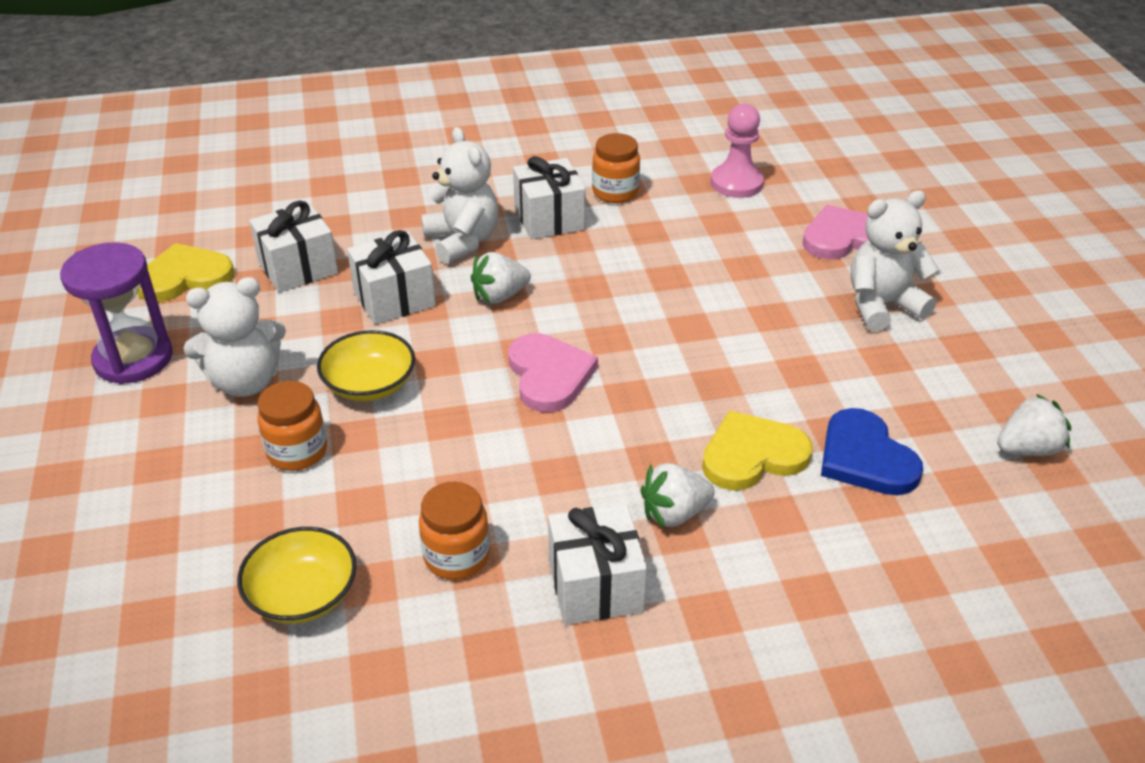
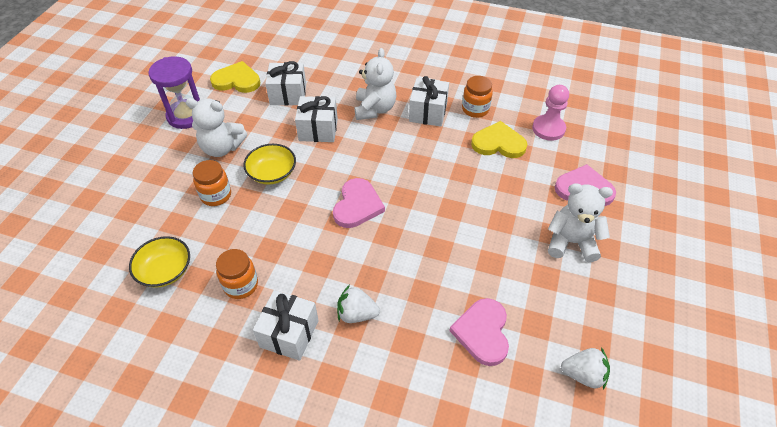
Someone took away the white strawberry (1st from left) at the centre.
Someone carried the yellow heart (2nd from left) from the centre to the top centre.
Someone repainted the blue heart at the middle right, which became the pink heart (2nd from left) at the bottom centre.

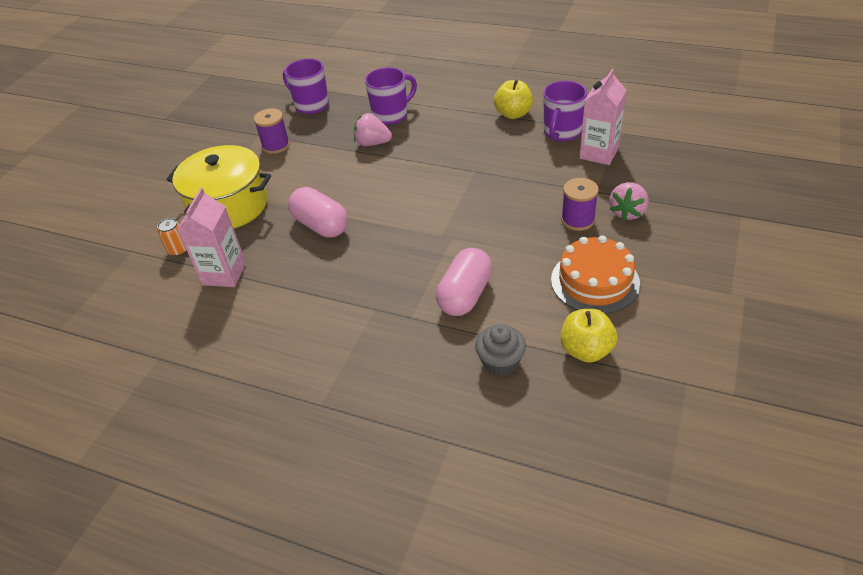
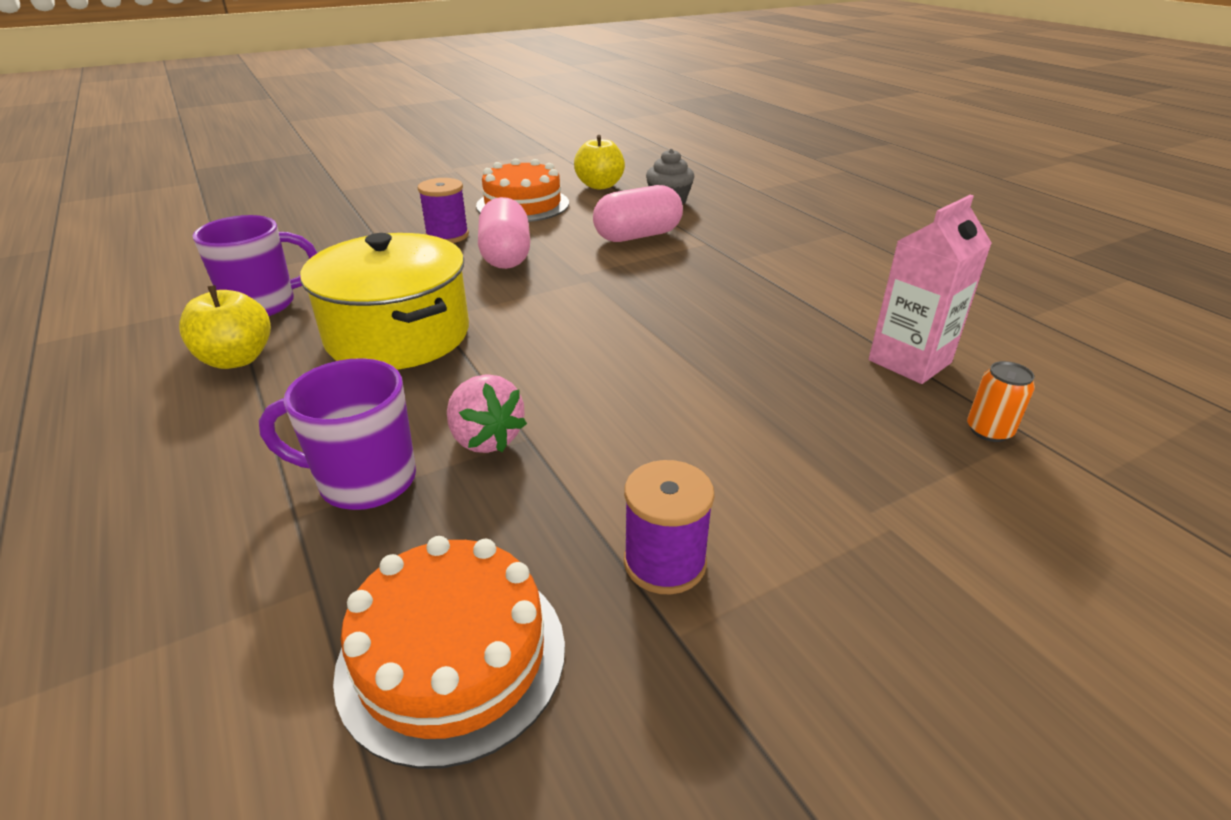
Someone carried the yellow pot from the top left to the middle left.
Someone swapped the purple mug (1st from left) at the top centre for the orange cake (1st from left) at the bottom centre.
Someone carried the pink capsule (1st from left) from the centre to the top centre.
Someone took away the pink carton (2nd from left) at the top right.
Someone took away the pink strawberry (2nd from left) at the middle right.

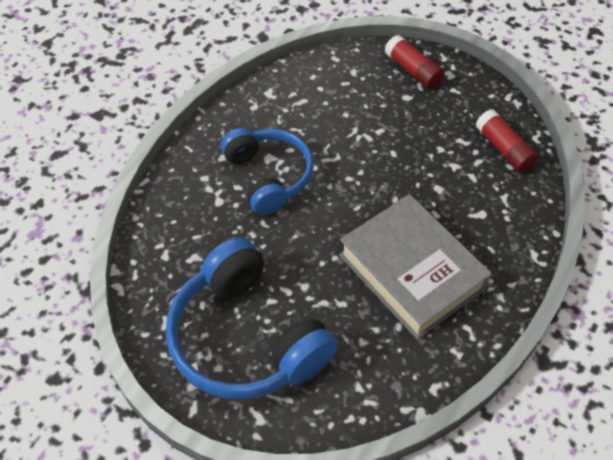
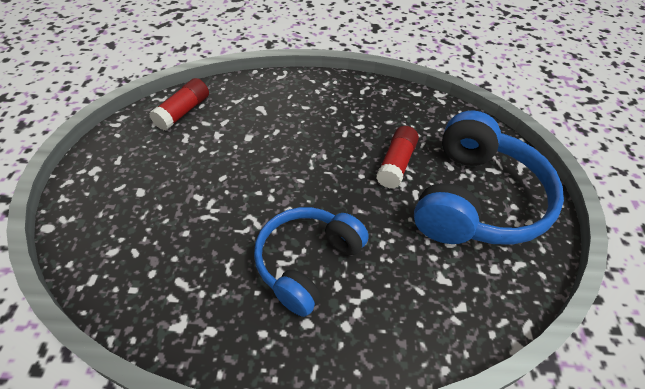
Someone took away the grey book at the middle right.
Someone carried the red glue stick (1st from left in the first image) from the top right to the centre.

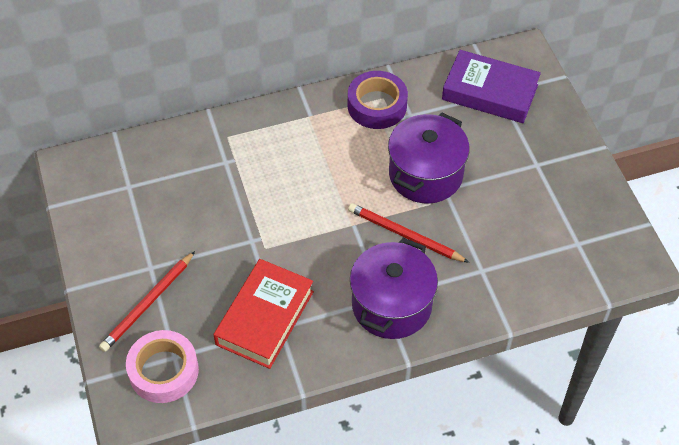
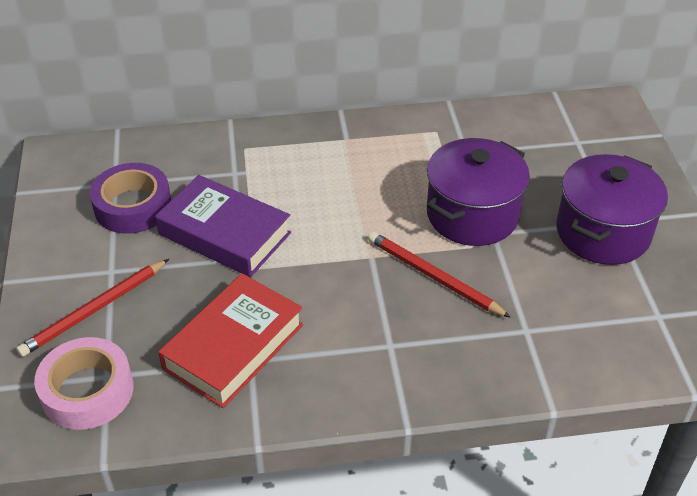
Someone carried the purple tape from the top centre to the middle left.
Someone carried the purple pot (1st from left in the first image) from the centre to the middle right.
Someone carried the purple book from the top right to the middle left.

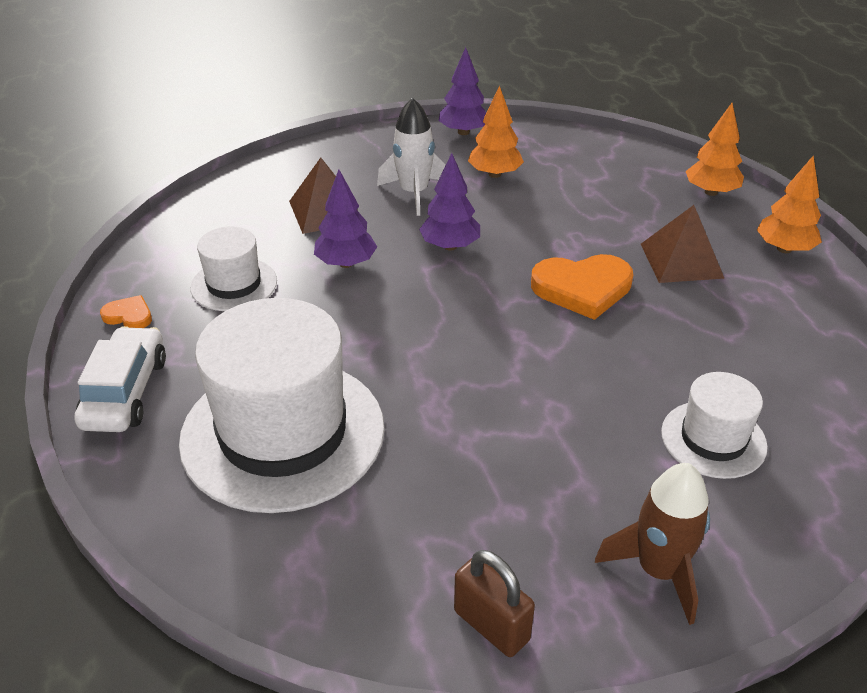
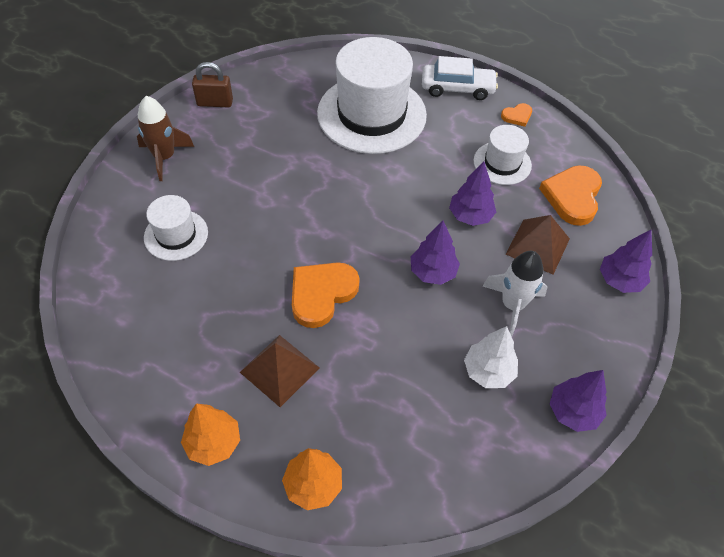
Someone rotated the white car at the middle left by 45 degrees counterclockwise.
Someone repainted the orange tree (1st from left) at the top centre, which became the white tree at the middle right.
Someone put down the orange heart (3rd from left) at the middle right.
Someone put down the purple tree (4th from left) at the middle right.

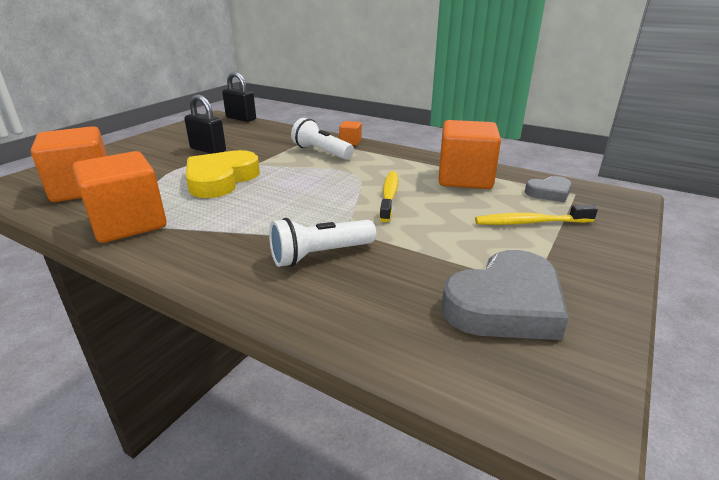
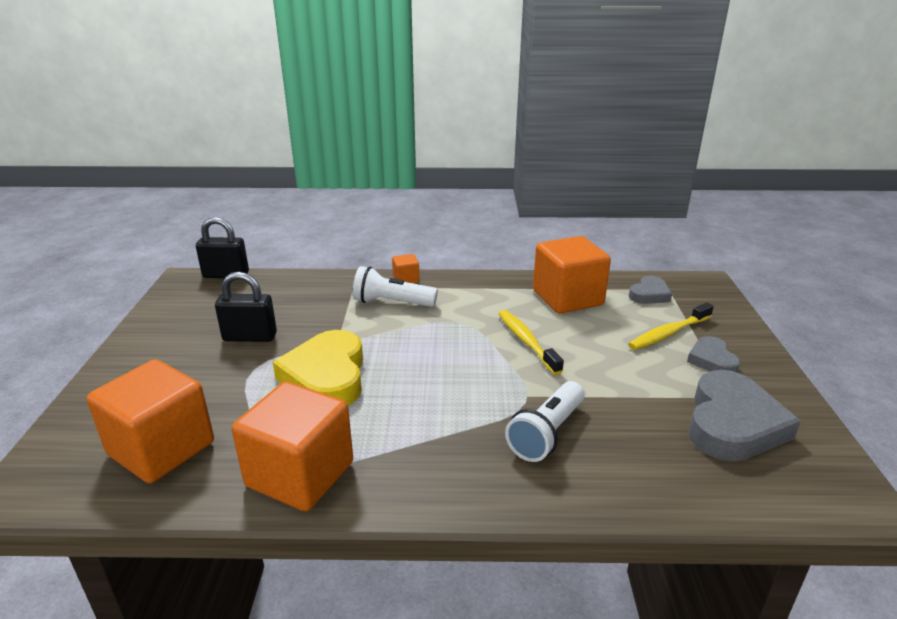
Someone put down the grey heart (2nd from left) at the middle right.

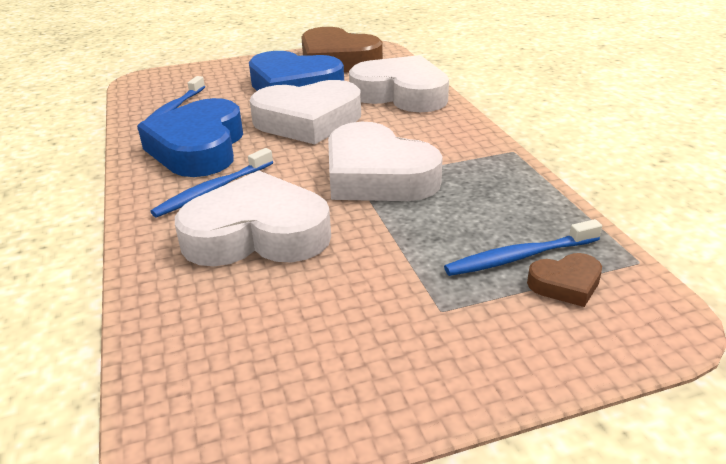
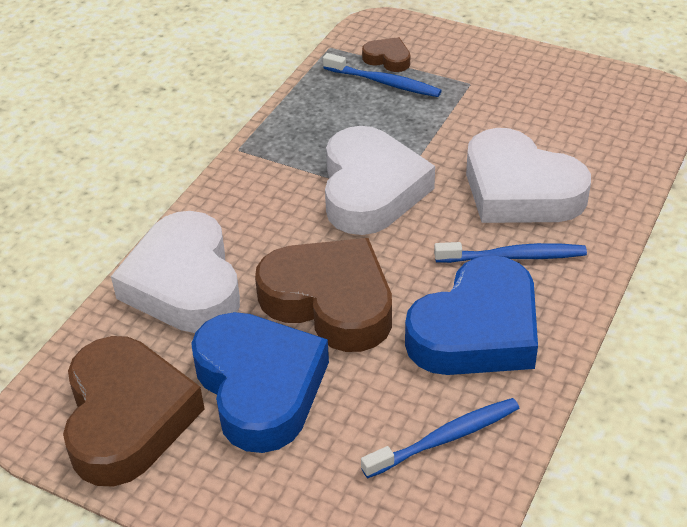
Someone repainted the white heart (2nd from left) at the top centre, which became the brown heart (2nd from left) at the centre.

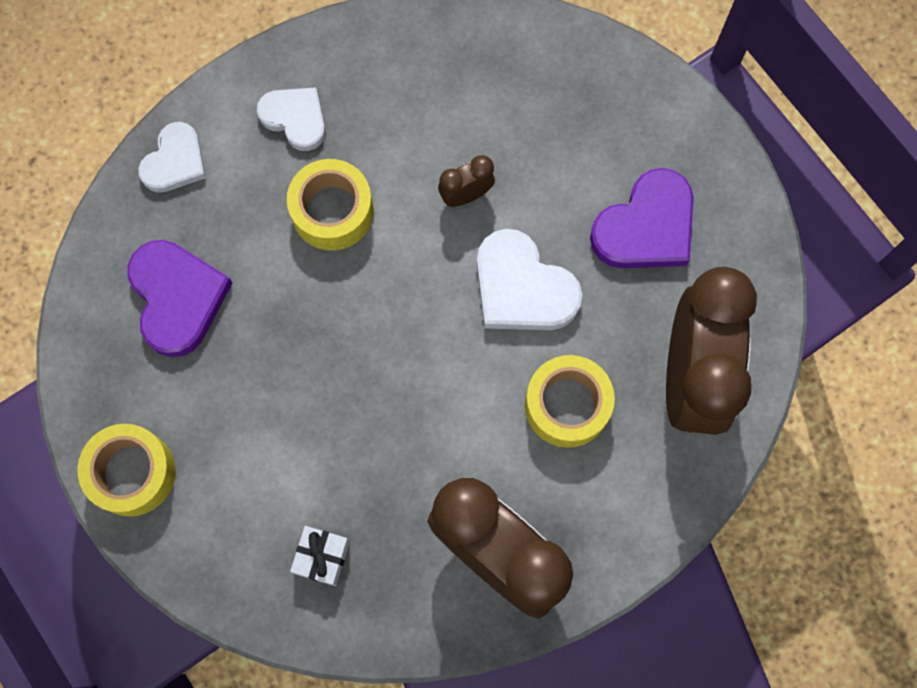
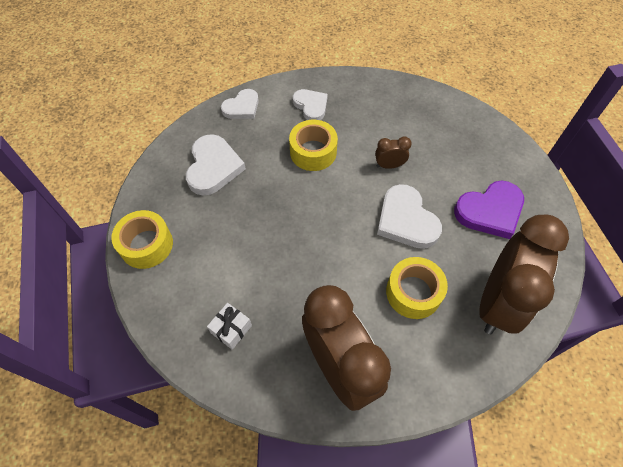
Someone repainted the purple heart (1st from left) at the middle left, which became the white heart (1st from left) at the centre.

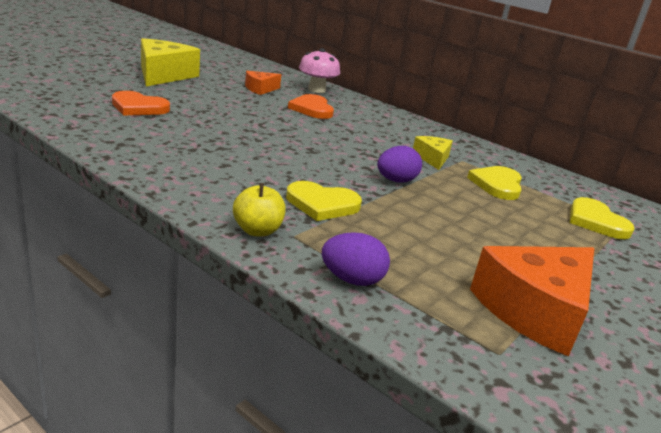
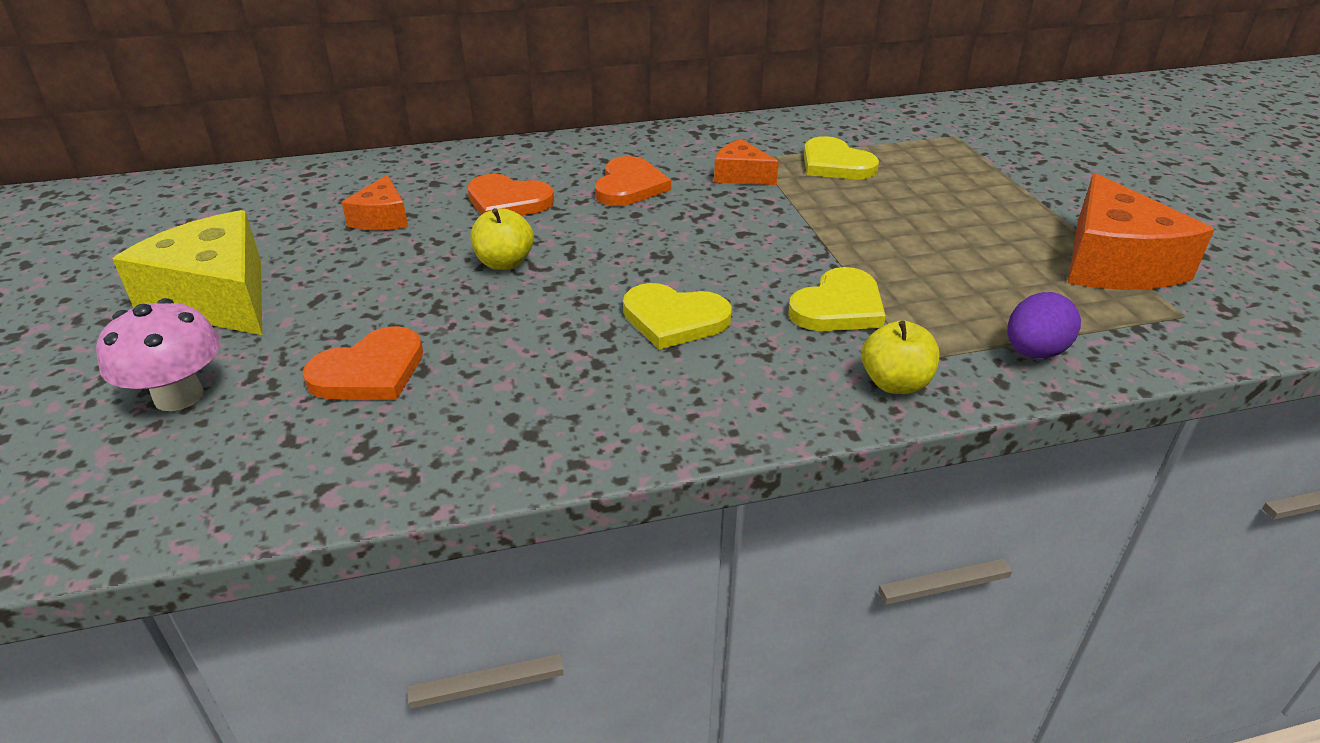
Someone carried the pink mushroom from the top centre to the middle left.
Someone took away the purple egg (2nd from left) at the centre.
Someone repainted the yellow cheese (2nd from left) at the centre, which became the orange cheese (2nd from left) at the top centre.
Someone carried the yellow heart (3rd from left in the first image) from the middle right to the centre.
Someone put down the yellow apple (1st from left) at the top centre.
Someone put down the orange heart (3rd from left) at the top centre.

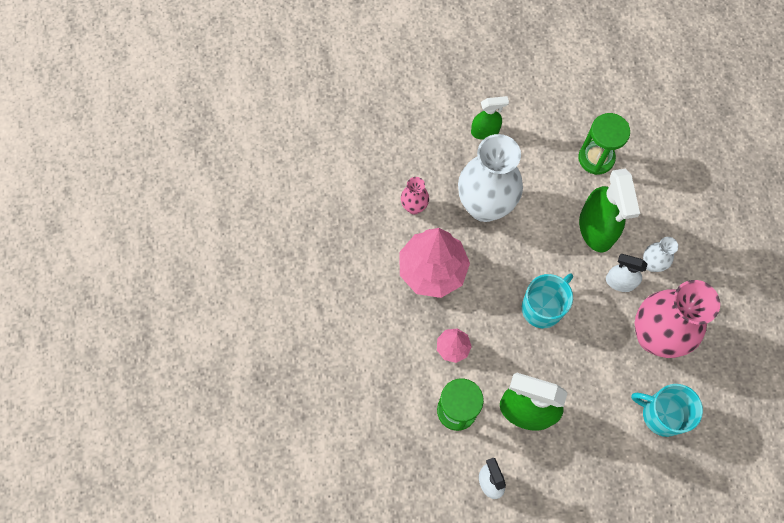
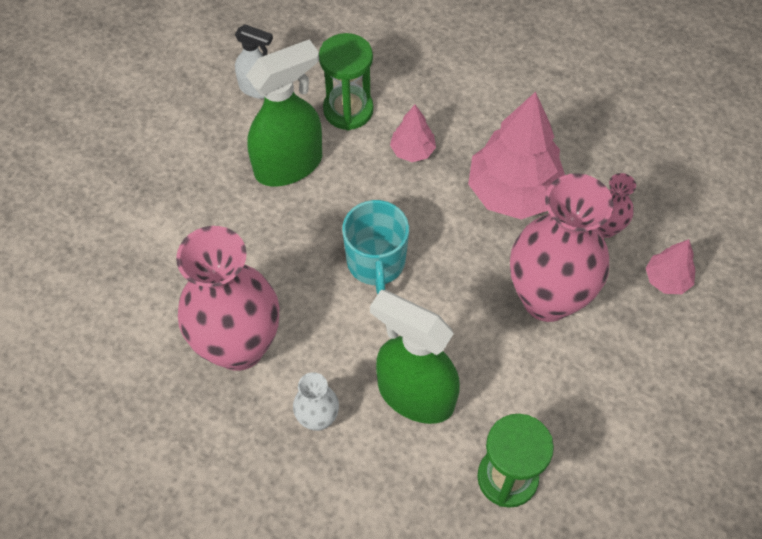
Someone repainted the white vase (1st from left) at the centre, which became the pink vase (2nd from left) at the middle right.
Someone took away the green spray bottle (1st from left) at the top centre.
Someone took away the white spray bottle (2nd from left) at the middle right.
Someone took away the turquoise mug (2nd from left) at the bottom right.
Someone put down the pink tree (3rd from left) at the middle right.

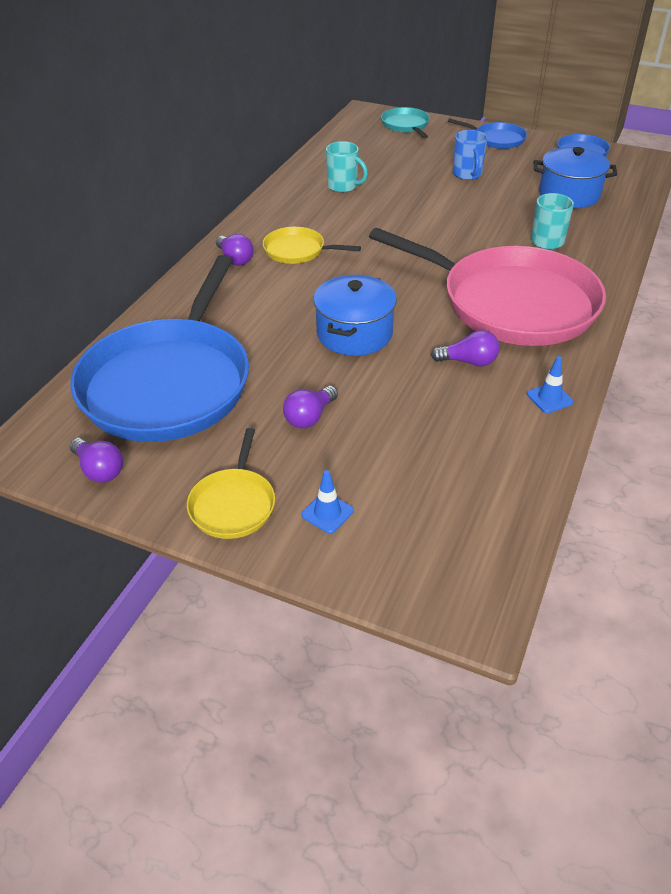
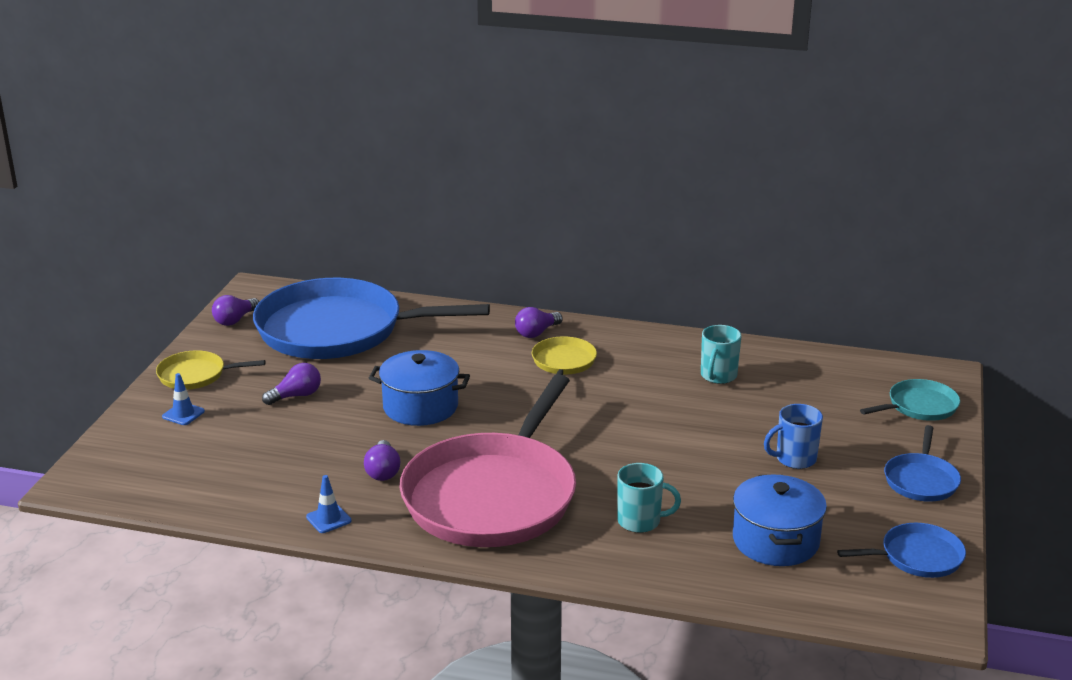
Someone rotated the purple light bulb (3rd from left in the first image) at the centre by 120 degrees clockwise.

